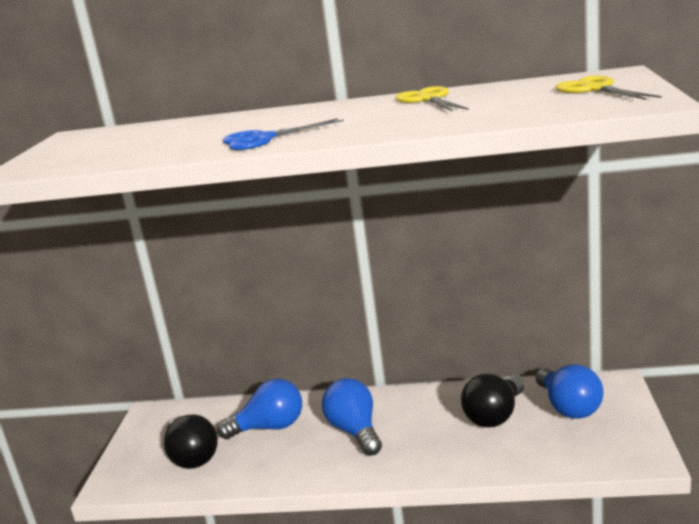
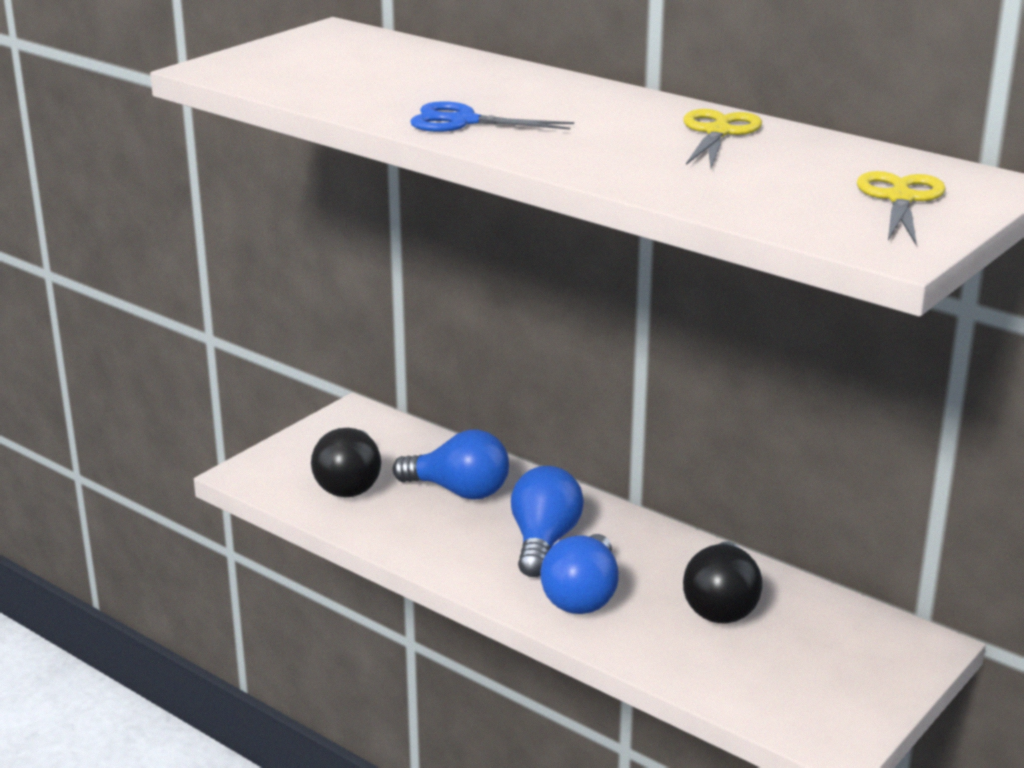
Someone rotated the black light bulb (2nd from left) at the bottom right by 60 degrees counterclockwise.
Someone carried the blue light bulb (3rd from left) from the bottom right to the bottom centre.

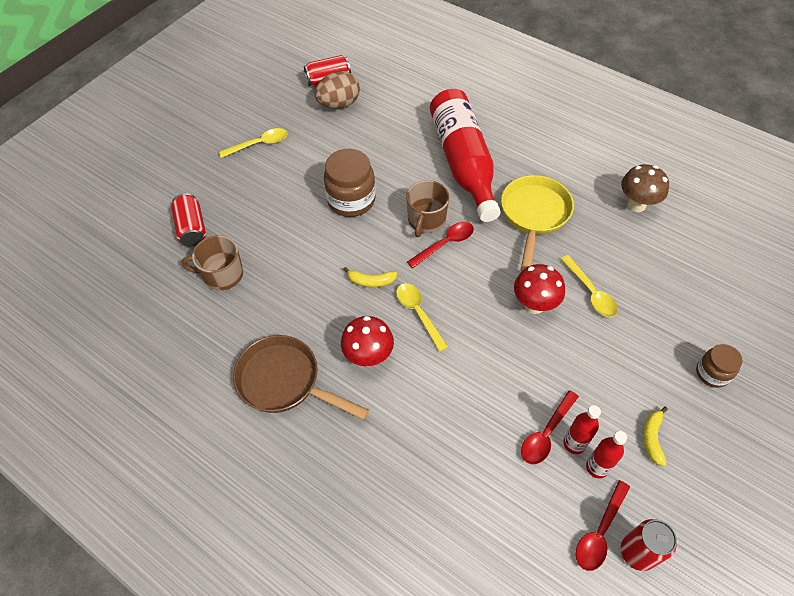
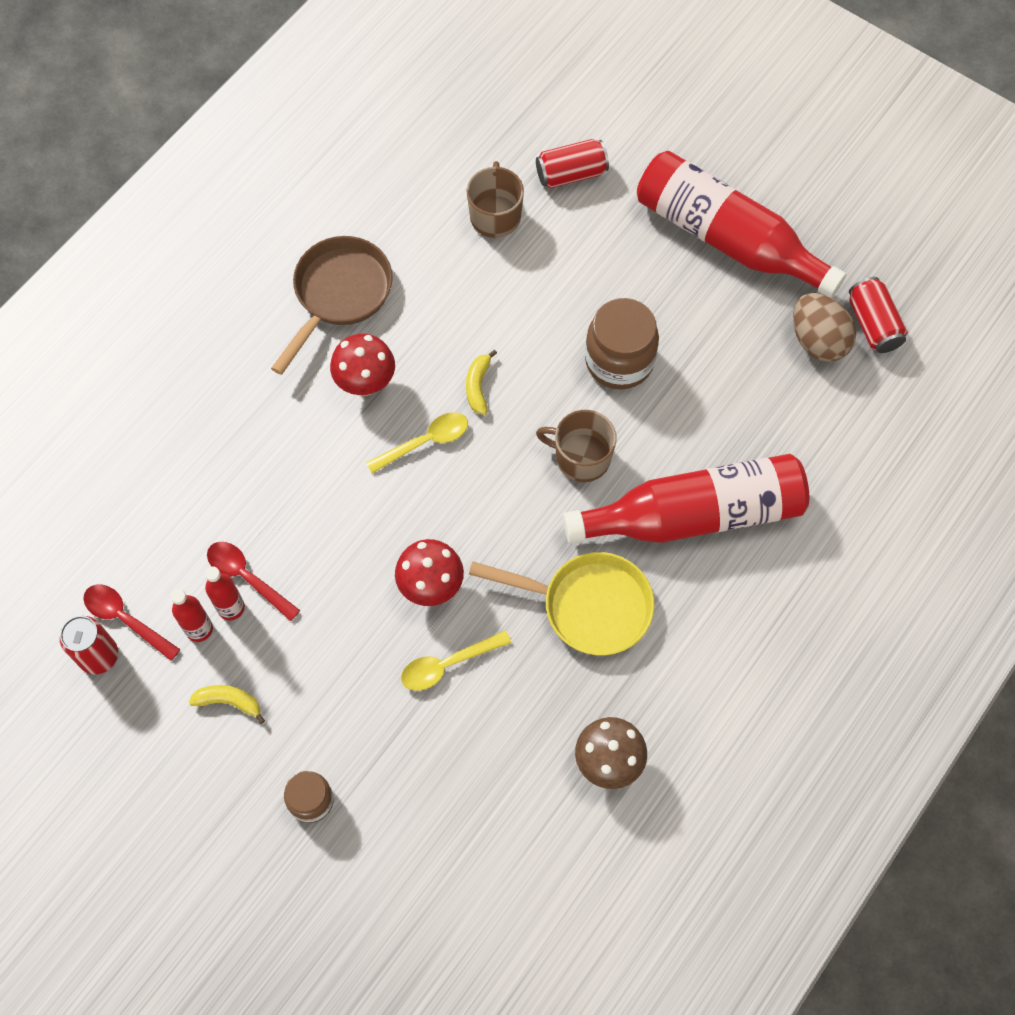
Someone swapped the yellow spoon (1st from left) at the top left for the red bottle (4th from left) at the top right.
Someone took away the red spoon (1st from left) at the centre.

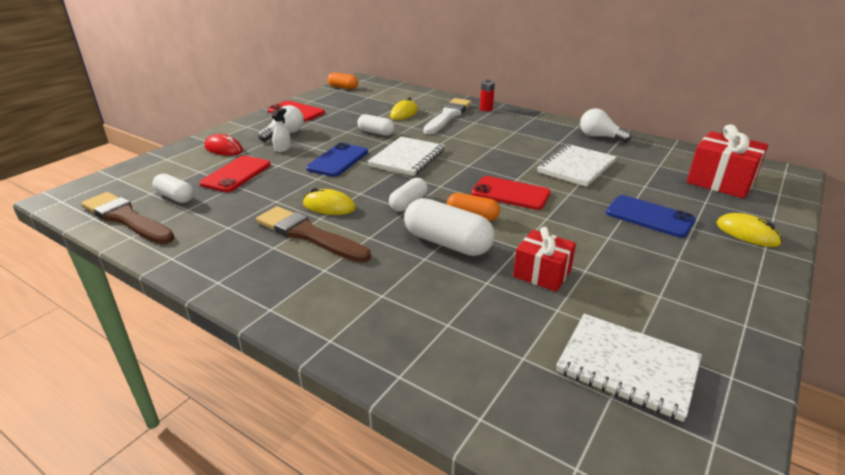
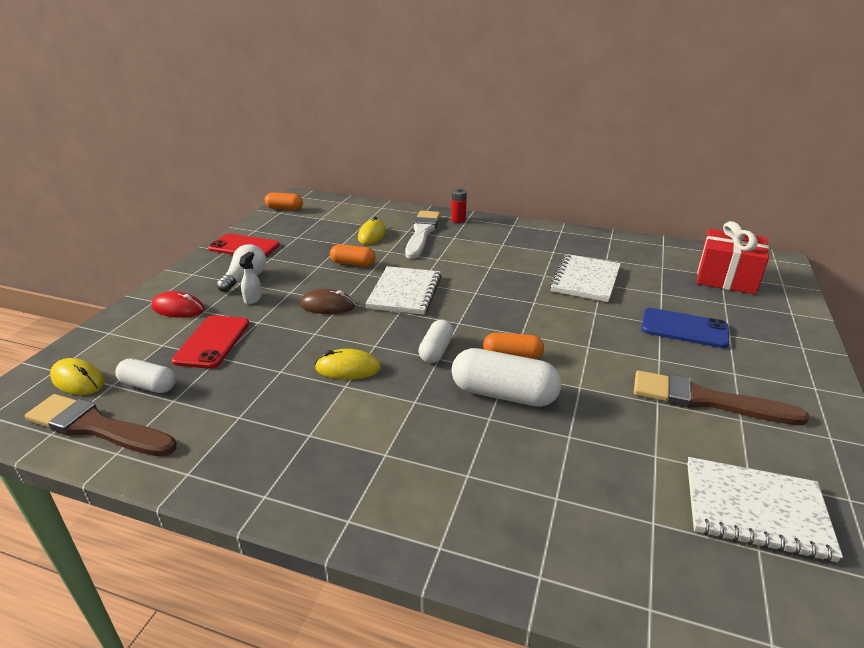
Someone carried the brown brush (2nd from left) from the centre to the middle right.
Someone swapped the blue phone (1st from left) at the centre for the brown mouse at the centre.
Someone repainted the white capsule (2nd from left) at the top centre, which became the orange capsule (2nd from left) at the centre.
Someone took away the red phone (3rd from left) at the centre.
Someone took away the red gift (1st from left) at the centre.
Someone took away the white light bulb (2nd from left) at the top right.
Someone carried the yellow mouse (3rd from left in the first image) from the middle right to the middle left.

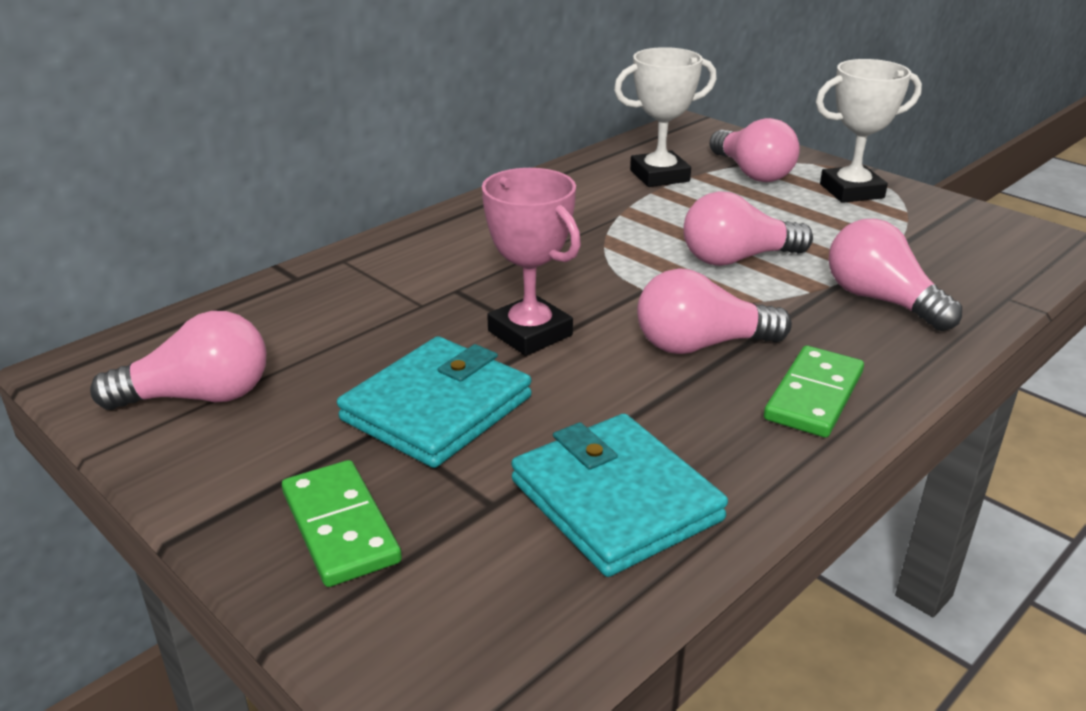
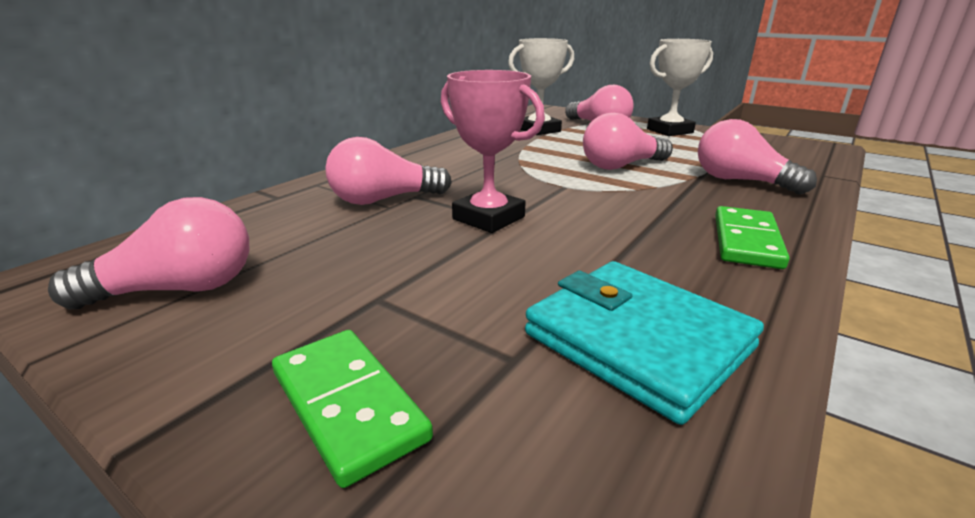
Someone took away the turquoise wallet (1st from left) at the centre.
Someone carried the pink light bulb (2nd from left) from the centre to the top centre.

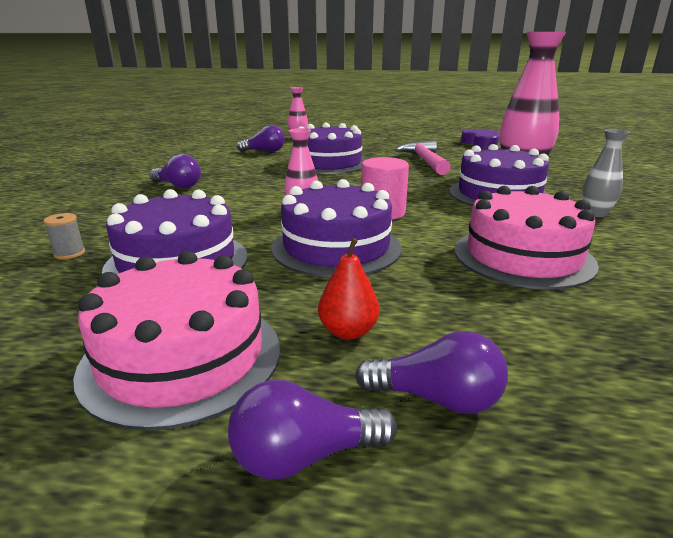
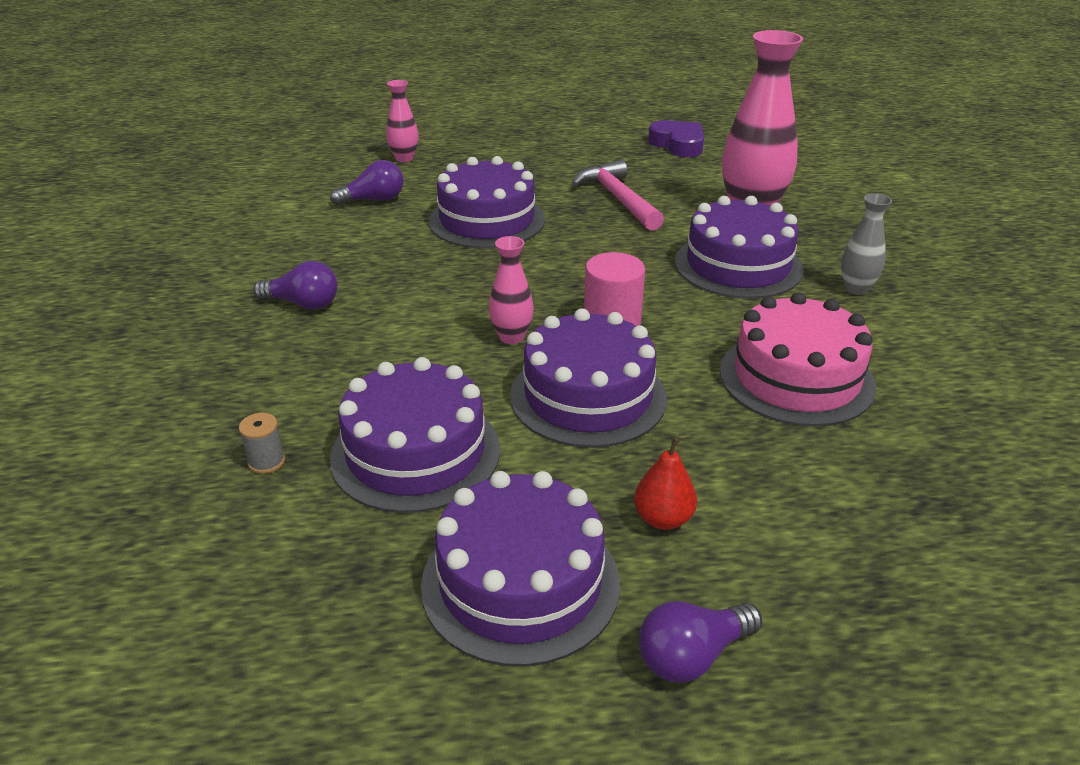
Someone repainted the pink cake (1st from left) at the middle left, which became the purple cake (3rd from left) at the bottom centre.
Someone took away the purple light bulb (4th from left) at the bottom centre.

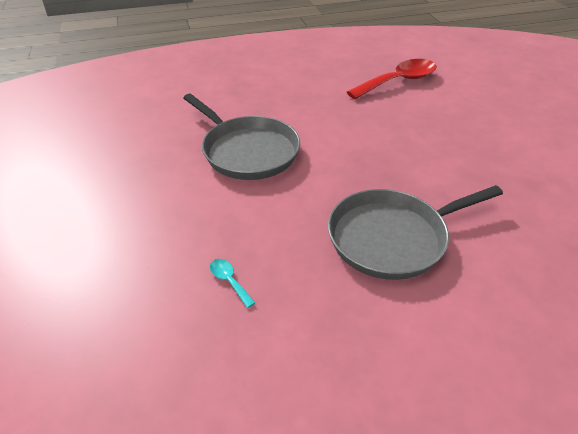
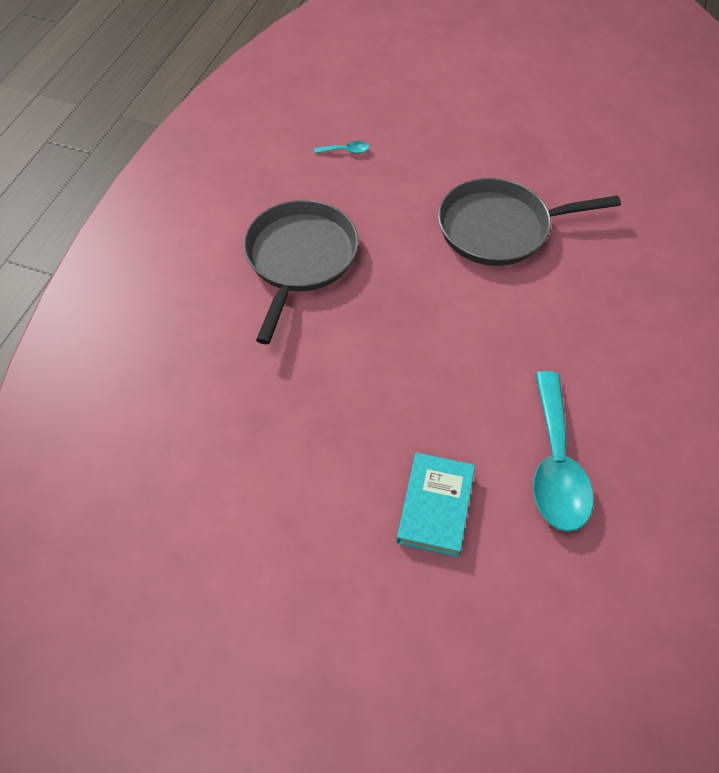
Someone repainted the red spoon at the top right, which became the turquoise spoon (2nd from left) at the middle right.
Someone put down the turquoise book at the centre.

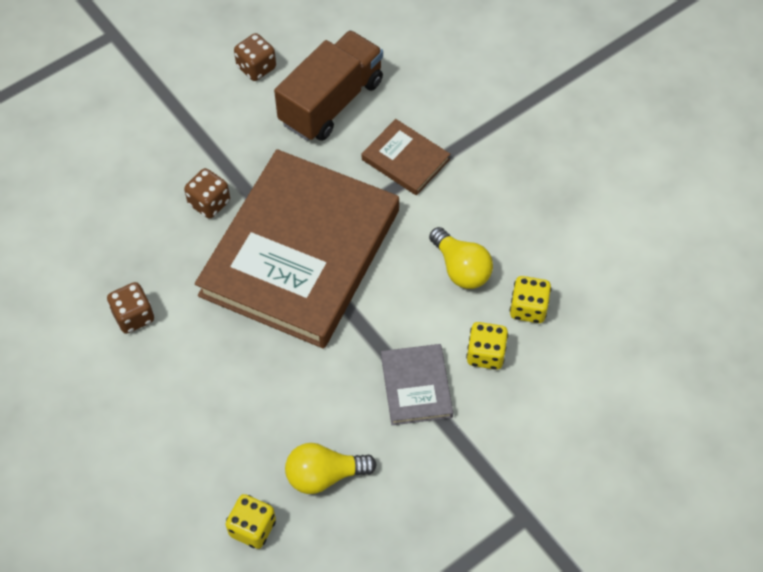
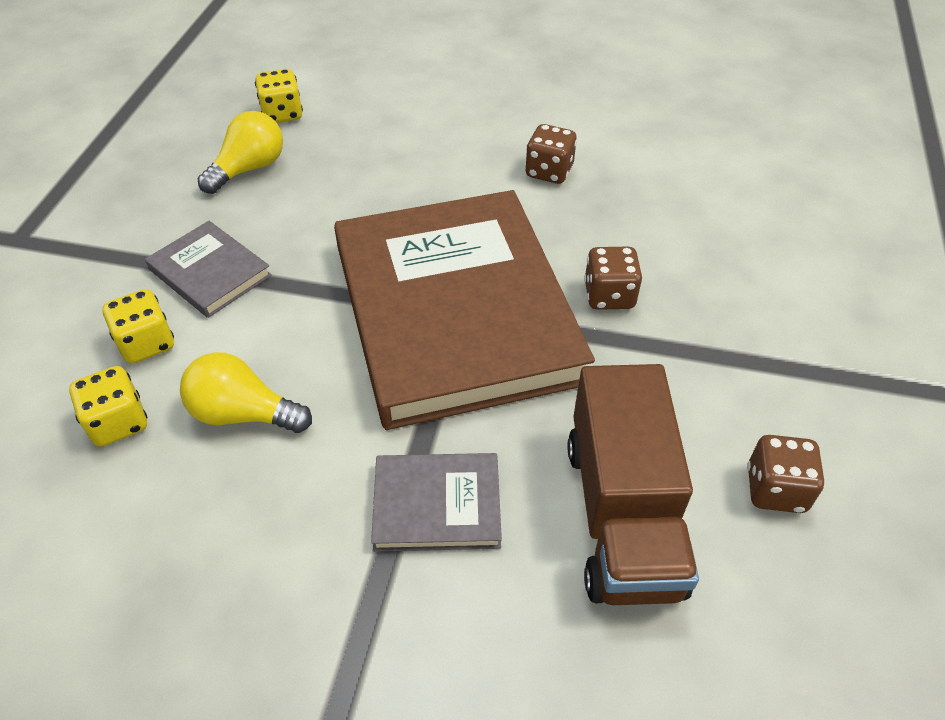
Someone repainted the brown book (2nd from left) at the top centre, which became the grey book (2nd from left) at the bottom centre.

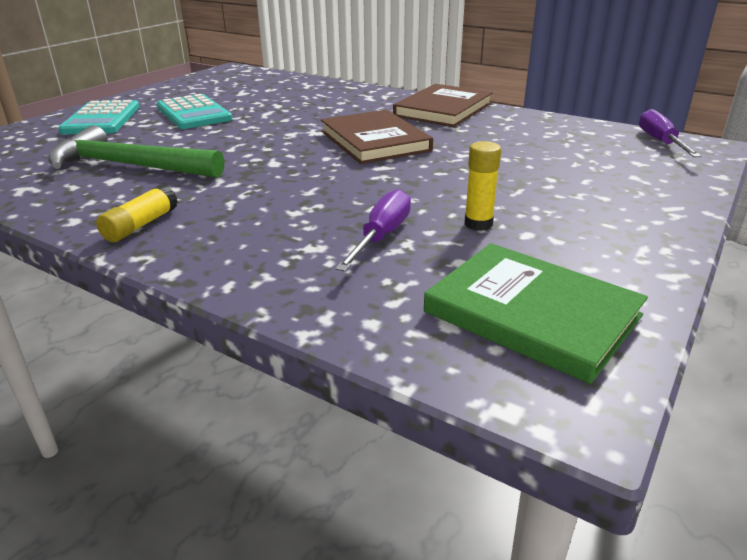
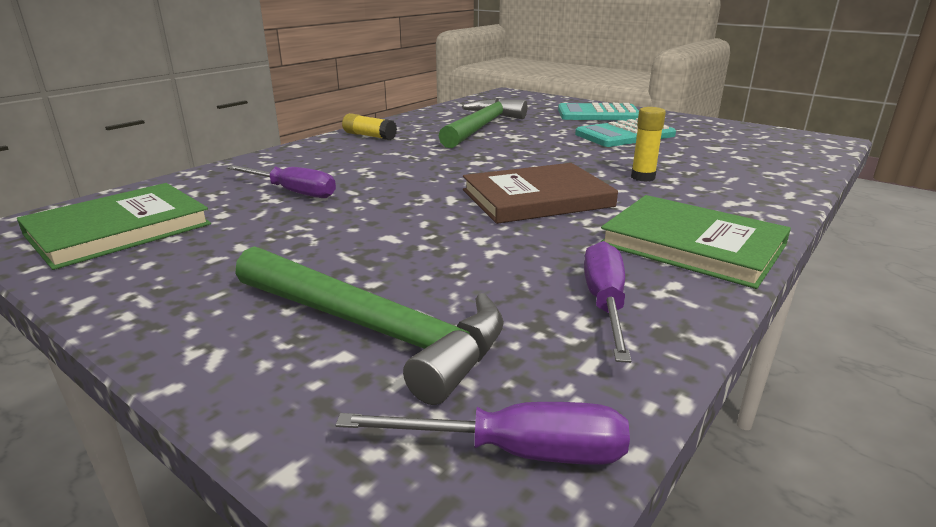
Someone repainted the brown book (2nd from left) at the top centre, which became the green book (2nd from left) at the middle right.
Someone carried the yellow glue stick (2nd from left) from the top centre to the top right.
Someone put down the green hammer (1st from left) at the centre.
Someone put down the purple screwdriver (3rd from left) at the centre.

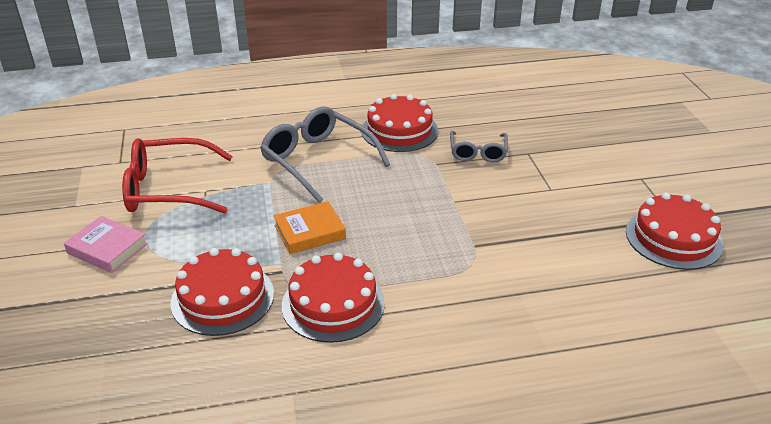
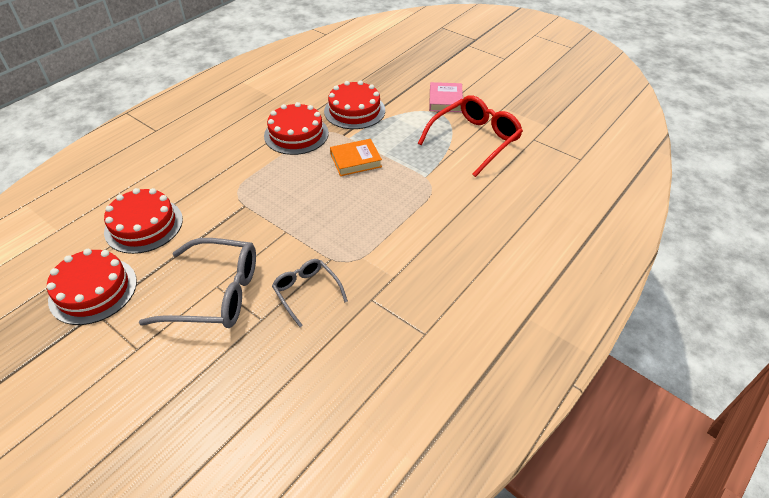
Someone rotated the pink book at the middle left by 75 degrees counterclockwise.
Someone carried the grey glasses (1st from left) from the centre to the middle left.
Someone rotated the orange book at the centre by 45 degrees clockwise.
Someone carried the red cake (3rd from left in the first image) from the top centre to the middle left.

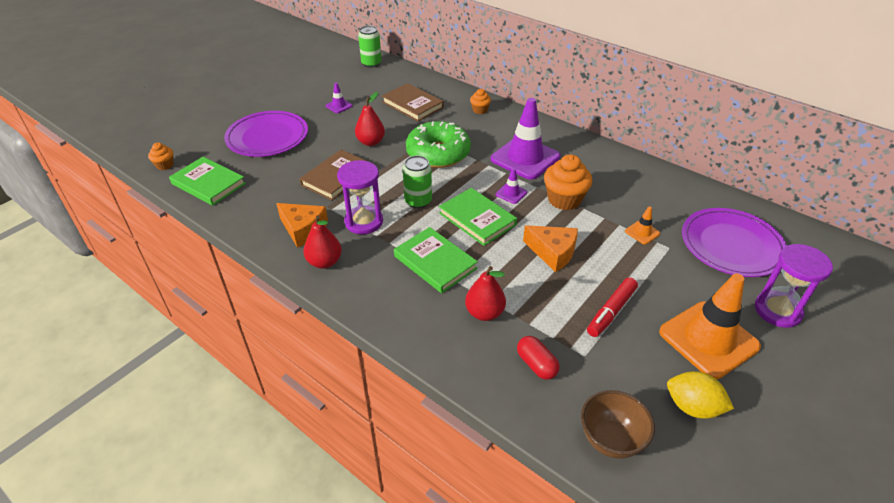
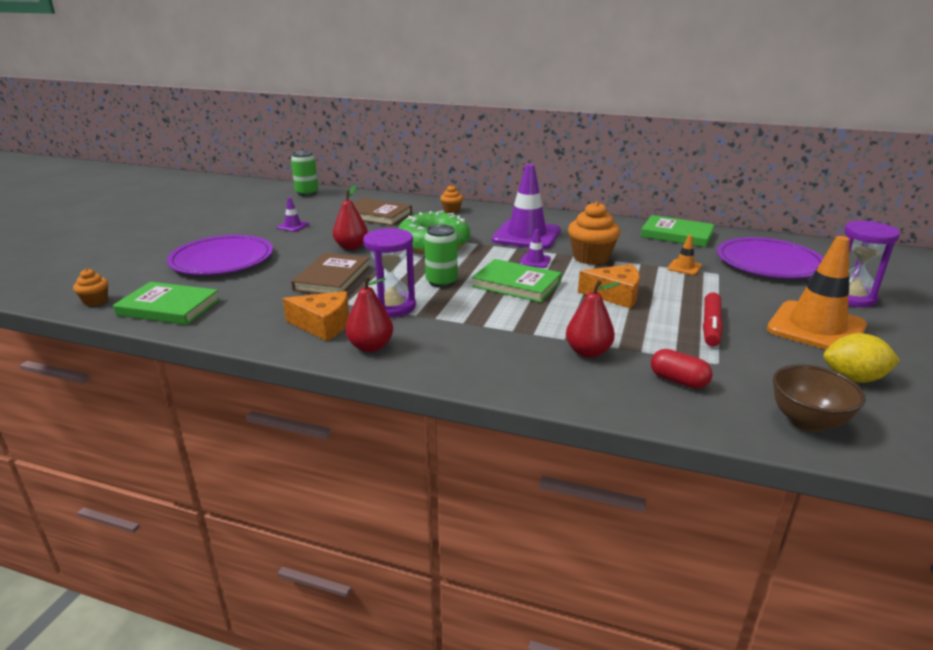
Someone carried the green book (2nd from left in the first image) from the centre to the middle right.

